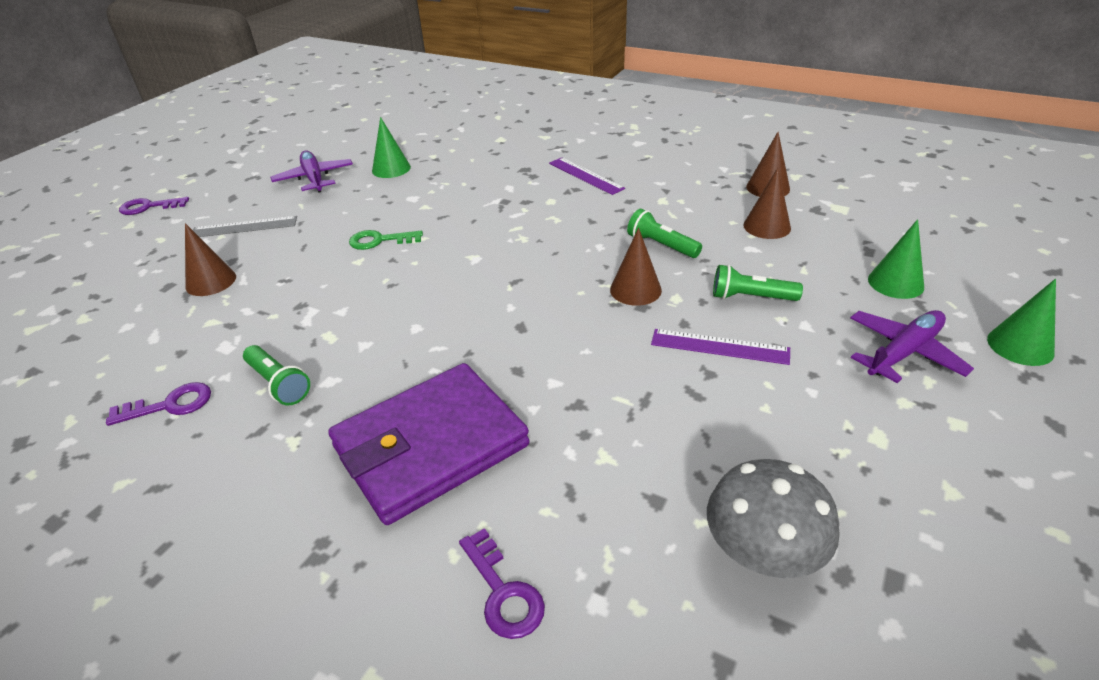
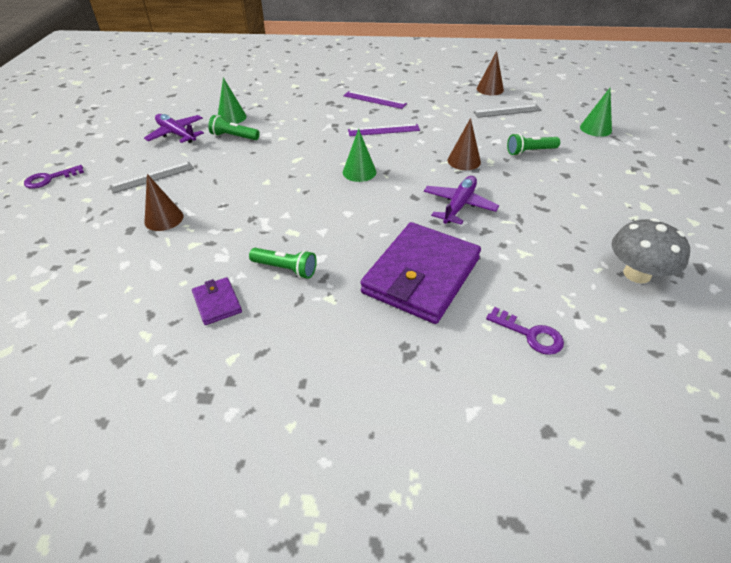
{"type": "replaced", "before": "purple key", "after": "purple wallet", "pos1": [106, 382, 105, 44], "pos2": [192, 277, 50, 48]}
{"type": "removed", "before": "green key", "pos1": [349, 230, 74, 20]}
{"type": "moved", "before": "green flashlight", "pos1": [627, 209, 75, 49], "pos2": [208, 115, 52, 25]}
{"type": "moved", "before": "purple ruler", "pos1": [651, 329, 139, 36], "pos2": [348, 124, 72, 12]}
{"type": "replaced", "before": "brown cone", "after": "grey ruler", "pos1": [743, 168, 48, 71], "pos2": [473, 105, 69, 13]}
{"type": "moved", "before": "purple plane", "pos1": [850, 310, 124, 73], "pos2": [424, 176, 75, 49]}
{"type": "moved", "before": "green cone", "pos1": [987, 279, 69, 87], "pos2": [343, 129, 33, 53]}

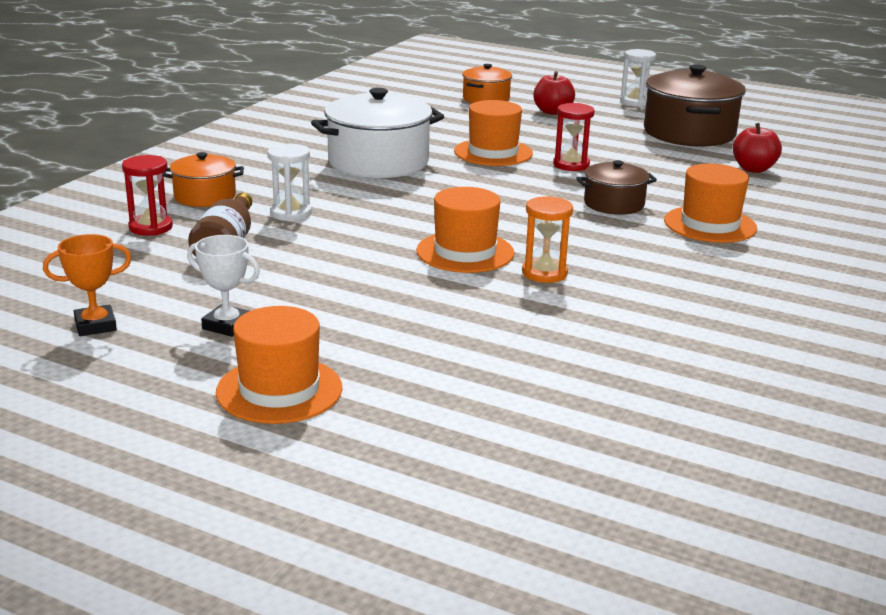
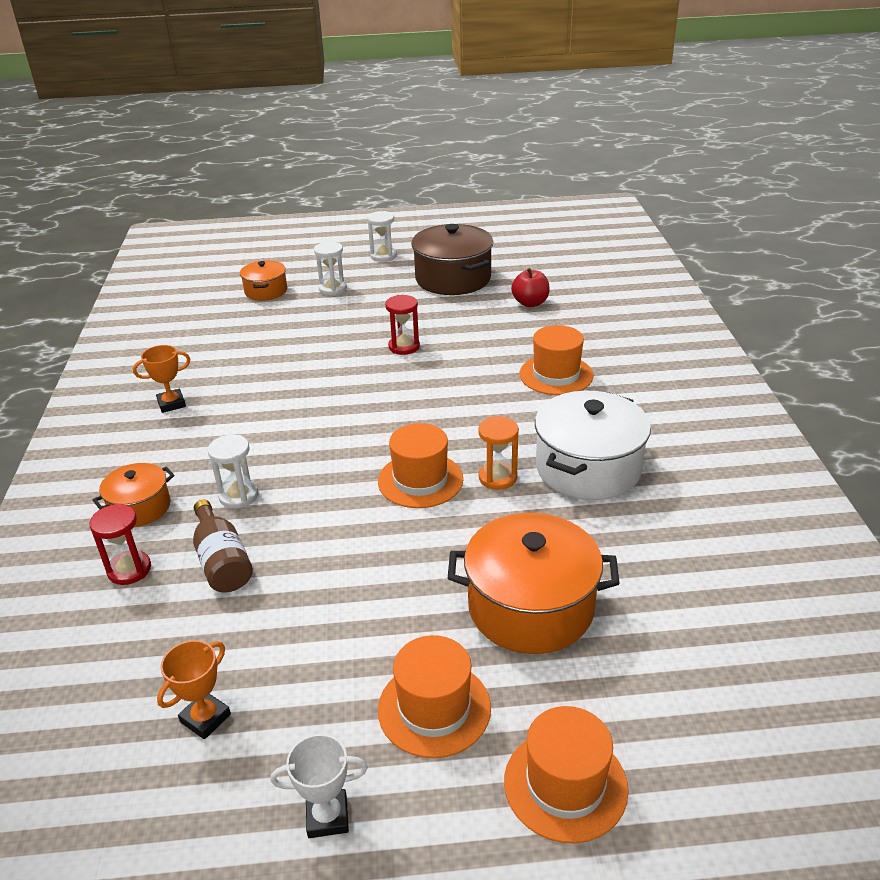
{"type": "moved", "before": "white trophy", "pos1": [187, 235, 73, 102], "pos2": [270, 734, 98, 104]}
{"type": "moved", "before": "white pot", "pos1": [311, 88, 133, 90], "pos2": [535, 391, 116, 109]}
{"type": "moved", "before": "orange hat", "pos1": [454, 100, 79, 66], "pos2": [504, 706, 124, 137]}
{"type": "replaced", "before": "red apple", "after": "white hourglass", "pos1": [533, 71, 42, 44], "pos2": [314, 242, 33, 54]}
{"type": "removed", "before": "brown pot", "pos1": [576, 160, 81, 55]}
{"type": "added", "after": "orange trophy", "pos2": [133, 345, 57, 68]}
{"type": "added", "after": "orange pot", "pos2": [448, 513, 172, 141]}

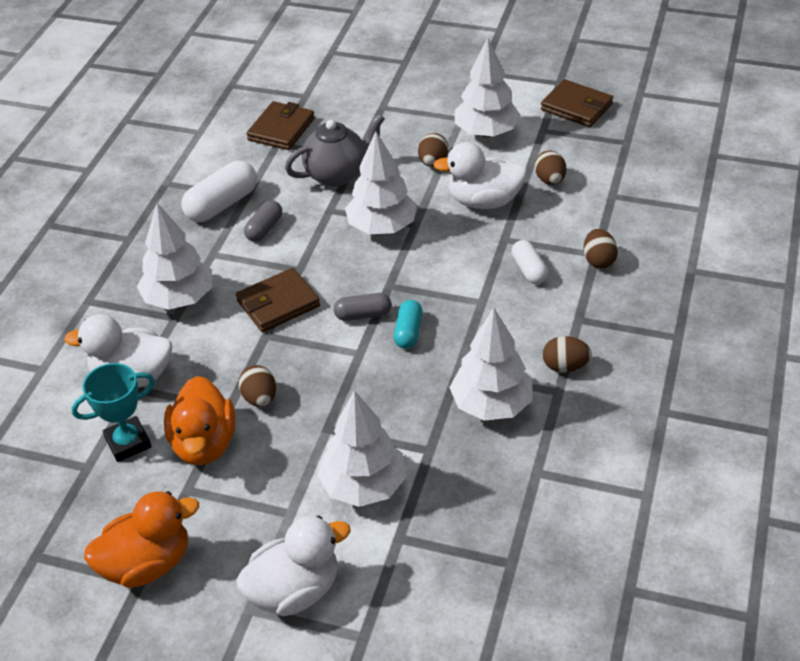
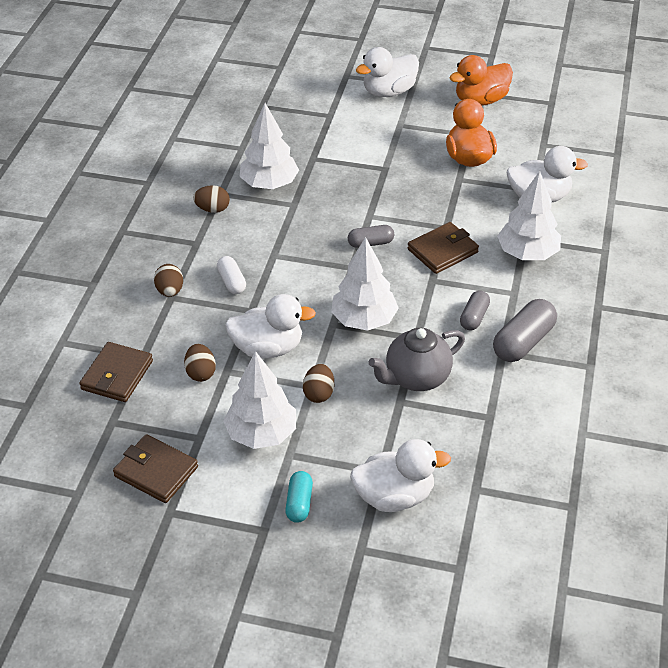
{"type": "removed", "before": "turquoise trophy", "pos1": [72, 363, 83, 99]}
{"type": "recoloured", "before": "white capsule", "after": "grey capsule", "pos1": [181, 161, 76, 61], "pos2": [493, 299, 64, 63]}
{"type": "removed", "before": "brown egg", "pos1": [239, 365, 37, 42]}
{"type": "moved", "before": "brown wallet", "pos1": [246, 101, 69, 49], "pos2": [79, 342, 74, 60]}
{"type": "removed", "before": "white tree", "pos1": [318, 390, 88, 117]}
{"type": "moved", "before": "turquoise capsule", "pos1": [394, 300, 28, 49], "pos2": [285, 471, 28, 52]}
{"type": "added", "after": "white duck", "pos2": [350, 439, 101, 73]}

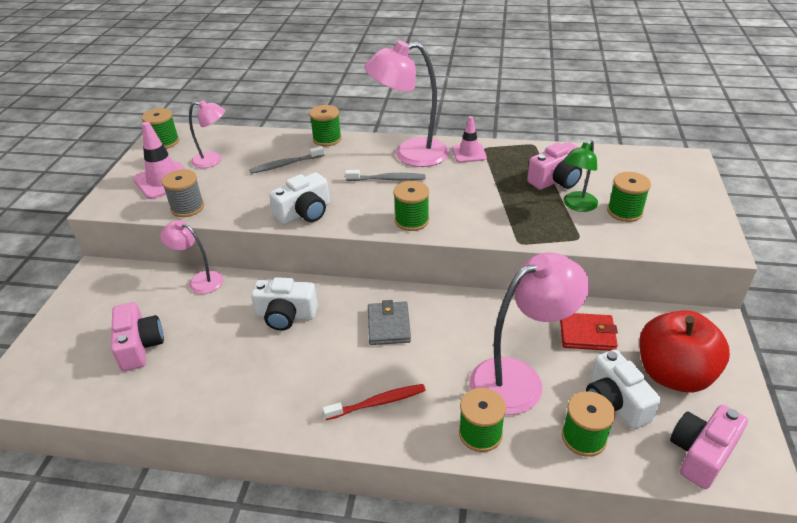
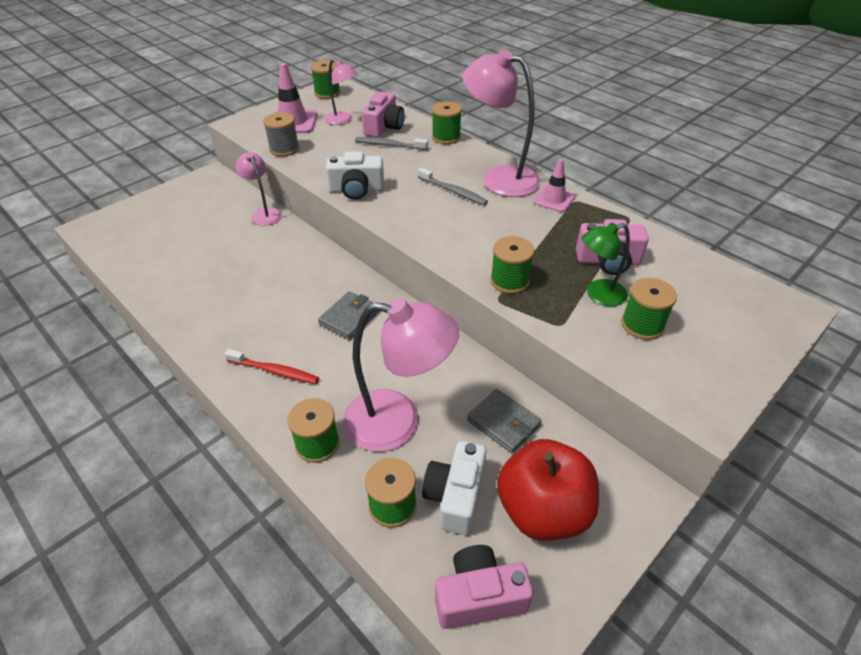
{"type": "moved", "before": "pink camera", "pos1": [111, 302, 53, 69], "pos2": [362, 92, 42, 46]}
{"type": "removed", "before": "white camera", "pos1": [251, 277, 67, 54]}
{"type": "moved", "before": "green spool", "pos1": [393, 181, 36, 50], "pos2": [490, 236, 44, 58]}
{"type": "recoloured", "before": "red wallet", "after": "grey wallet", "pos1": [560, 313, 58, 38], "pos2": [467, 389, 75, 64]}

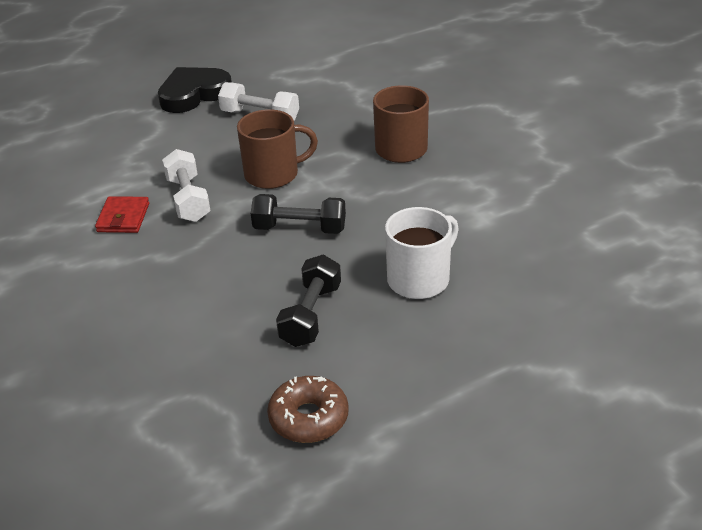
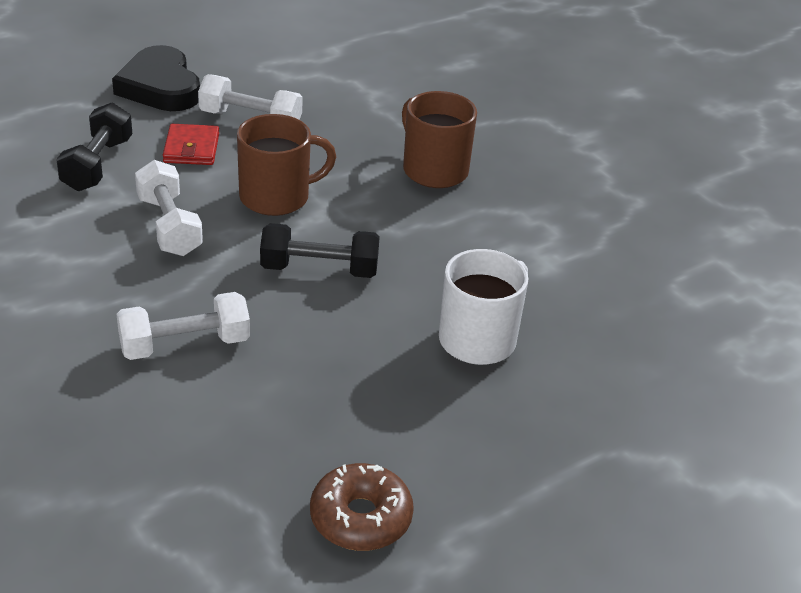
{"type": "moved", "before": "red wallet", "pos1": [95, 196, 54, 37], "pos2": [163, 124, 56, 41]}
{"type": "turned", "before": "black heart", "pos1": [158, 67, 74, 46], "pos2": [112, 45, 88, 66], "turn": -75}
{"type": "moved", "before": "black dumbbell", "pos1": [276, 255, 65, 92], "pos2": [56, 103, 76, 88]}
{"type": "added", "after": "white dumbbell", "pos2": [117, 292, 133, 68]}

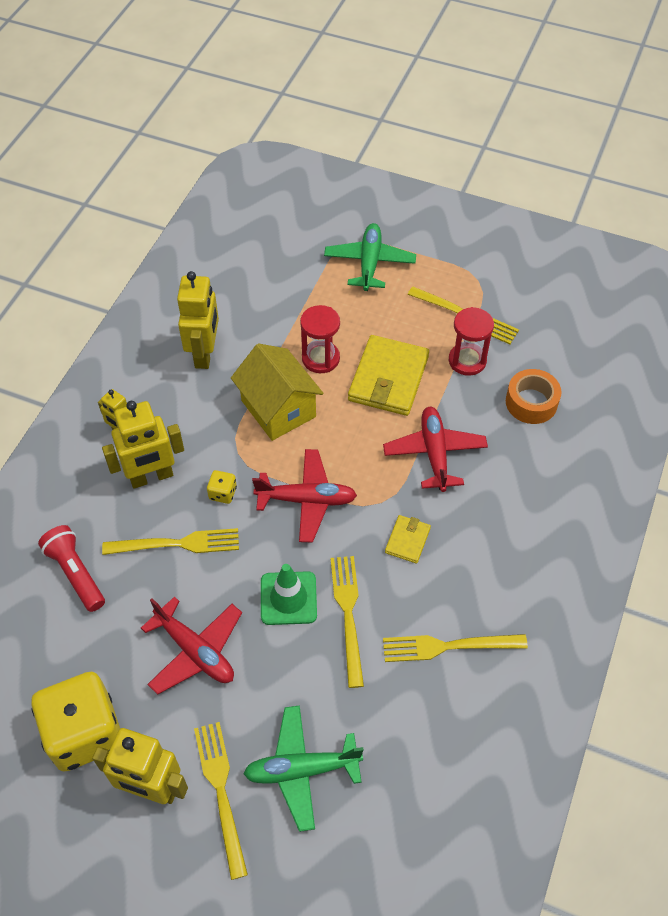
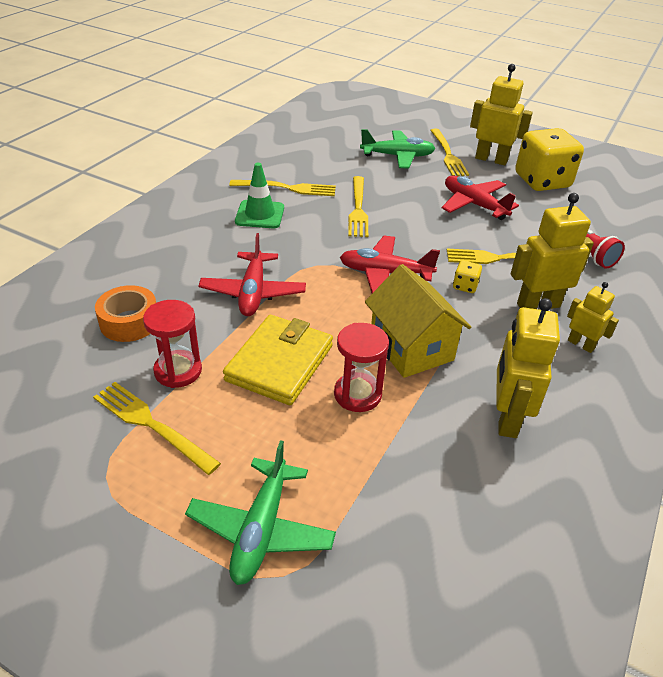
{"type": "moved", "before": "green traffic cone", "pos1": [261, 564, 56, 61], "pos2": [235, 163, 49, 65]}
{"type": "removed", "before": "yellow wallet", "pos1": [385, 515, 46, 49]}

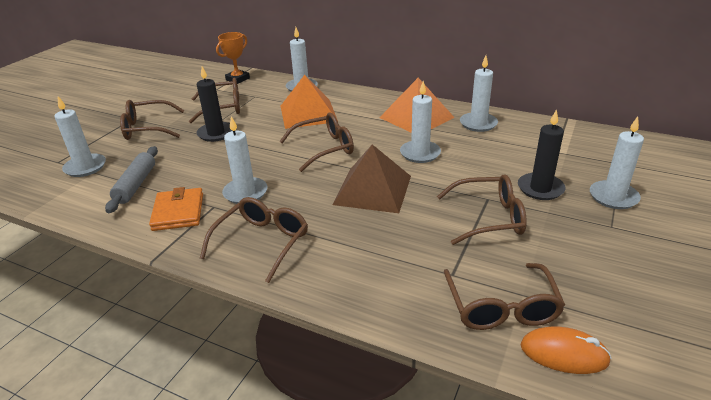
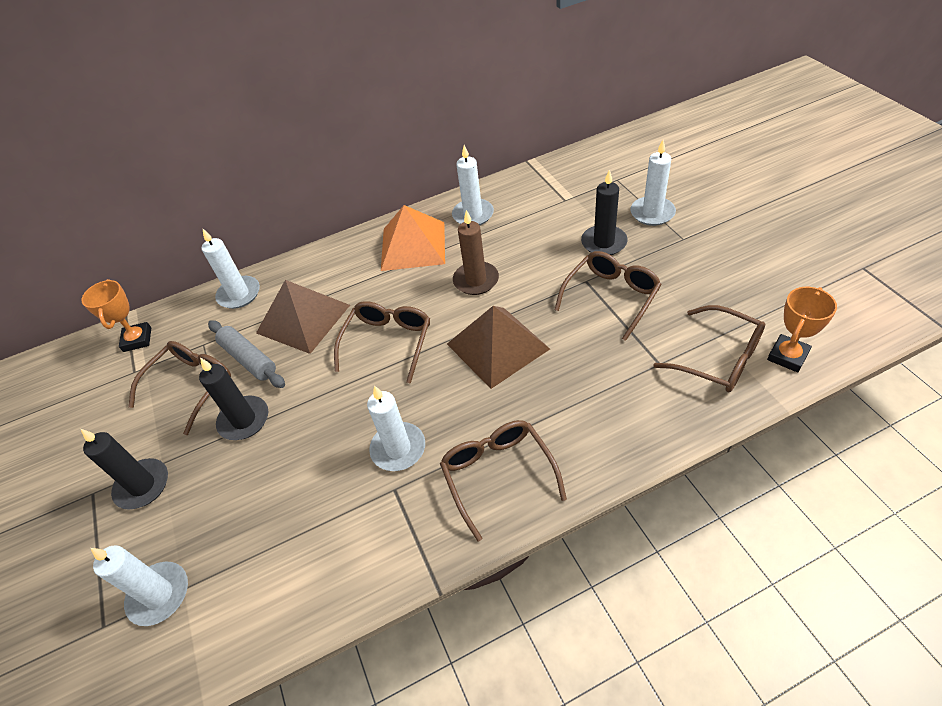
{"type": "moved", "before": "grey rolling pin", "pos1": [105, 146, 53, 67], "pos2": [208, 320, 77, 68]}
{"type": "replaced", "before": "brown glasses", "after": "black candle", "pos1": [120, 100, 64, 40], "pos2": [81, 429, 87, 81]}
{"type": "removed", "before": "orange wallet", "pos1": [149, 187, 54, 44]}
{"type": "recoloured", "before": "orange pyramid", "after": "brown pyramid", "pos1": [281, 75, 57, 54], "pos2": [256, 280, 94, 74]}
{"type": "recoloured", "before": "white candle", "after": "brown candle", "pos1": [400, 81, 41, 82], "pos2": [453, 210, 46, 85]}
{"type": "replaced", "before": "orange mouse", "after": "orange trophy", "pos1": [521, 327, 91, 47], "pos2": [767, 287, 70, 85]}

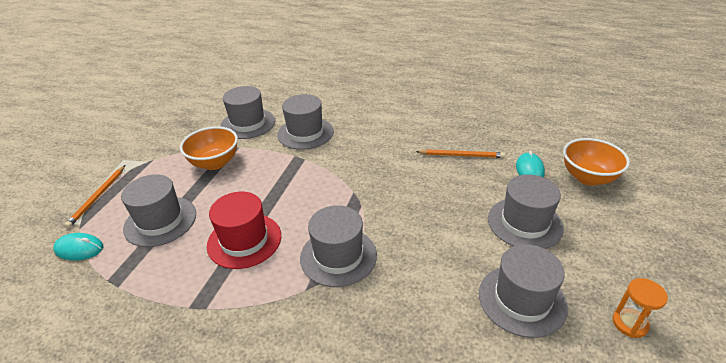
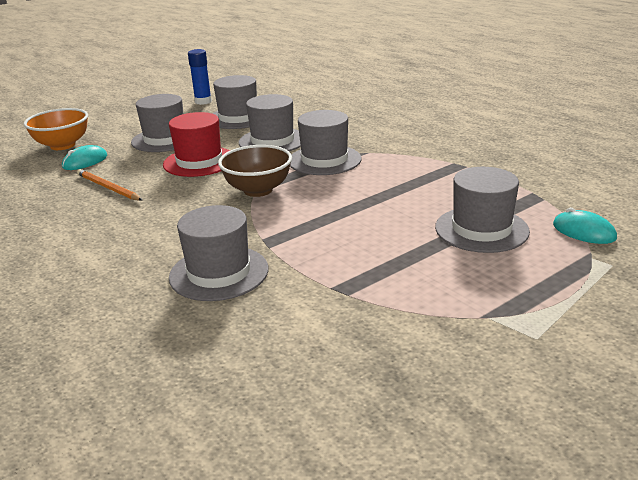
{"type": "removed", "before": "orange pencil", "pos1": [64, 165, 61, 63]}
{"type": "removed", "before": "orange bowl", "pos1": [180, 126, 58, 44]}
{"type": "moved", "before": "red hat", "pos1": [207, 192, 74, 77], "pos2": [163, 112, 67, 65]}
{"type": "moved", "before": "grey hat", "pos1": [220, 86, 55, 53], "pos2": [239, 94, 62, 57]}
{"type": "replaced", "before": "orange hourglass", "after": "blue glue stick", "pos1": [612, 278, 56, 60], "pos2": [188, 49, 24, 56]}
{"type": "added", "after": "brown bowl", "pos2": [218, 145, 74, 52]}

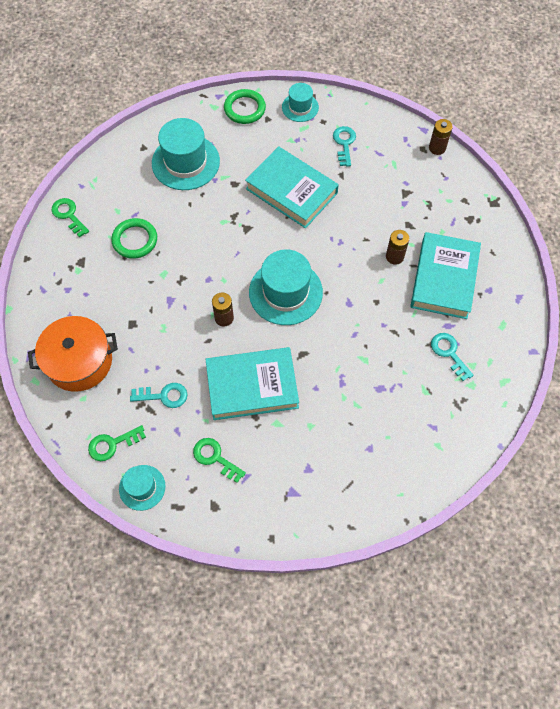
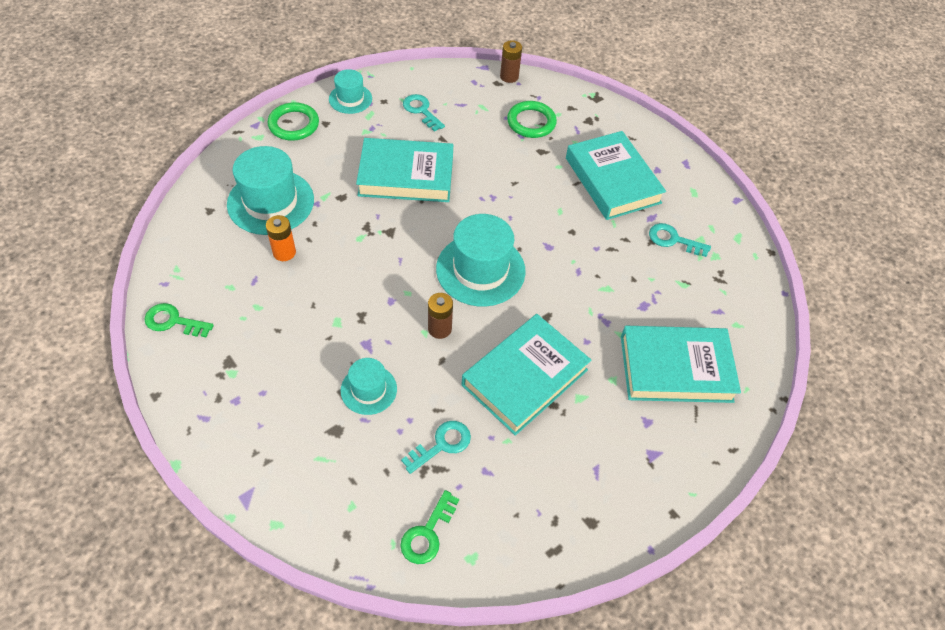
{"type": "removed", "before": "orange pot", "pos1": [28, 316, 90, 76]}
{"type": "moved", "before": "green ring", "pos1": [111, 218, 46, 41], "pos2": [507, 101, 50, 37]}
{"type": "moved", "before": "turquoise hat", "pos1": [119, 465, 47, 46], "pos2": [340, 358, 57, 57]}
{"type": "removed", "before": "green key", "pos1": [193, 438, 53, 45]}
{"type": "removed", "before": "brown battery", "pos1": [386, 230, 23, 35]}
{"type": "added", "after": "orange battery", "pos2": [266, 215, 30, 46]}
{"type": "added", "after": "turquoise book", "pos2": [621, 326, 120, 77]}

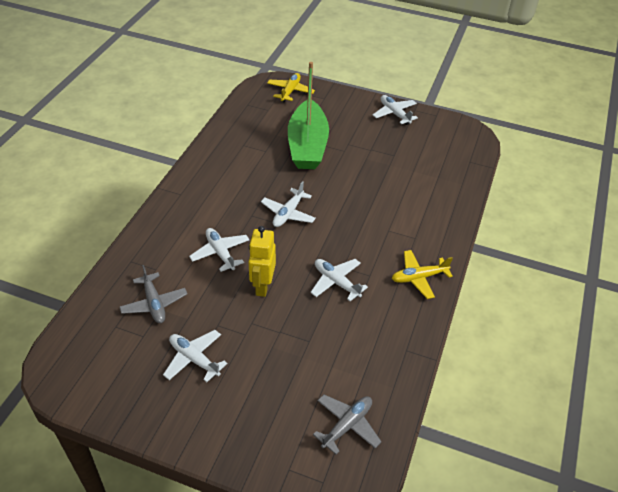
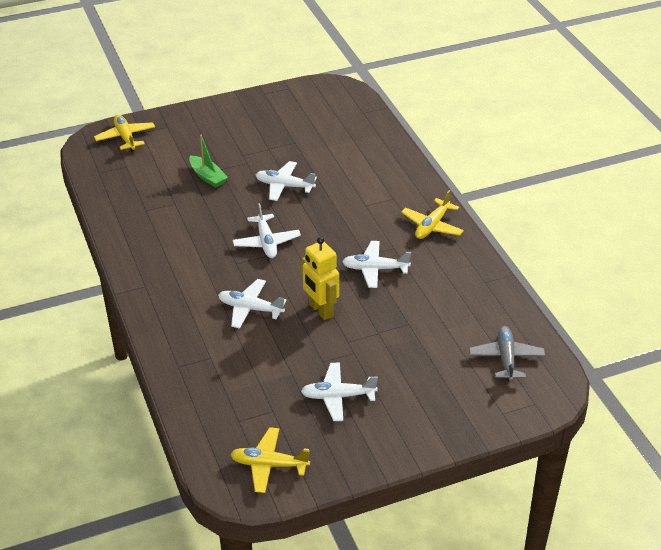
{"type": "removed", "before": "grey plane", "pos1": [120, 265, 67, 58]}
{"type": "resized", "before": "green boat", "pos1": [288, 62, 41, 107], "pos2": [189, 135, 39, 53], "scale": 0.45}
{"type": "moved", "before": "white plane", "pos1": [373, 95, 45, 30], "pos2": [256, 161, 61, 40]}
{"type": "added", "after": "yellow plane", "pos2": [230, 427, 80, 66]}

